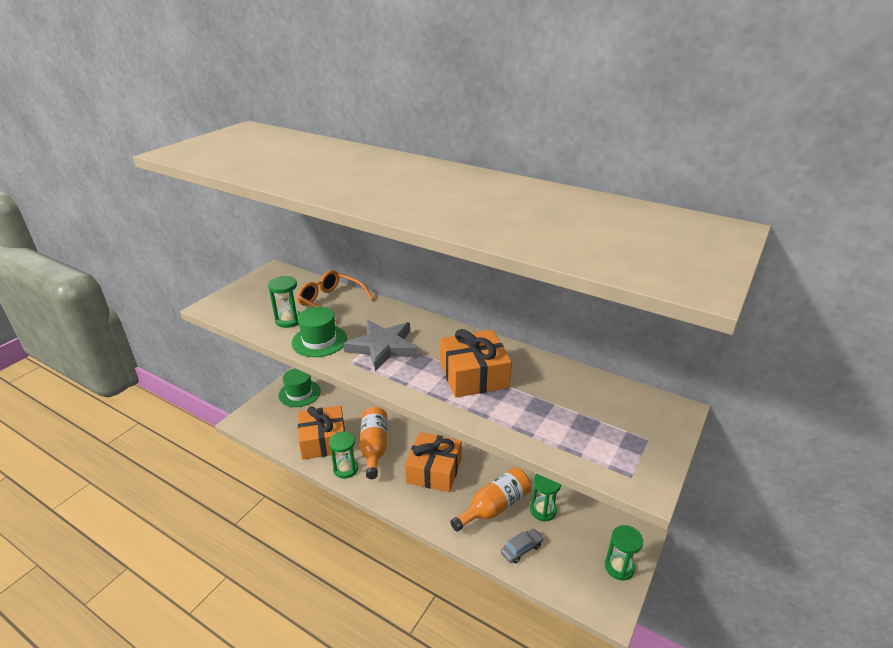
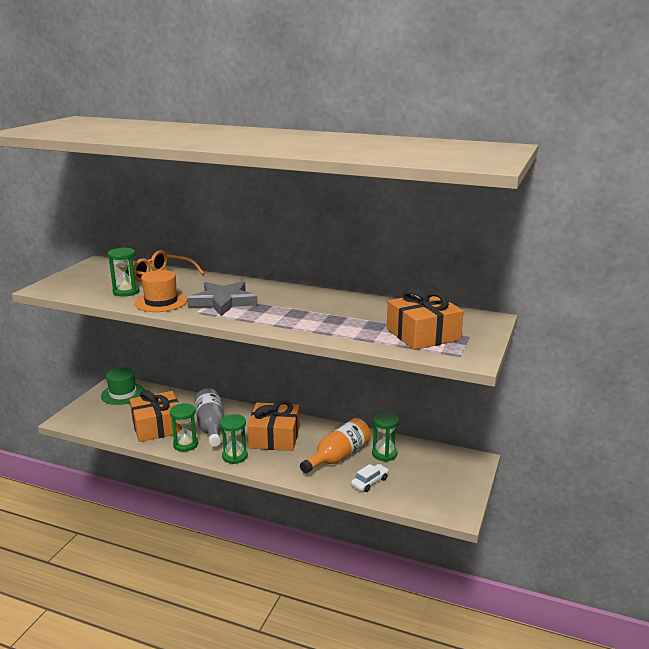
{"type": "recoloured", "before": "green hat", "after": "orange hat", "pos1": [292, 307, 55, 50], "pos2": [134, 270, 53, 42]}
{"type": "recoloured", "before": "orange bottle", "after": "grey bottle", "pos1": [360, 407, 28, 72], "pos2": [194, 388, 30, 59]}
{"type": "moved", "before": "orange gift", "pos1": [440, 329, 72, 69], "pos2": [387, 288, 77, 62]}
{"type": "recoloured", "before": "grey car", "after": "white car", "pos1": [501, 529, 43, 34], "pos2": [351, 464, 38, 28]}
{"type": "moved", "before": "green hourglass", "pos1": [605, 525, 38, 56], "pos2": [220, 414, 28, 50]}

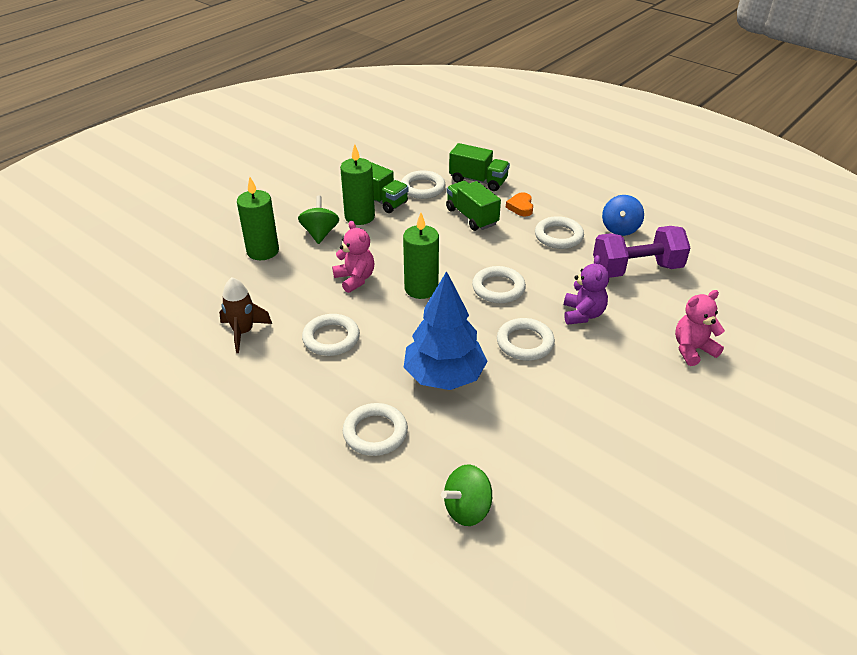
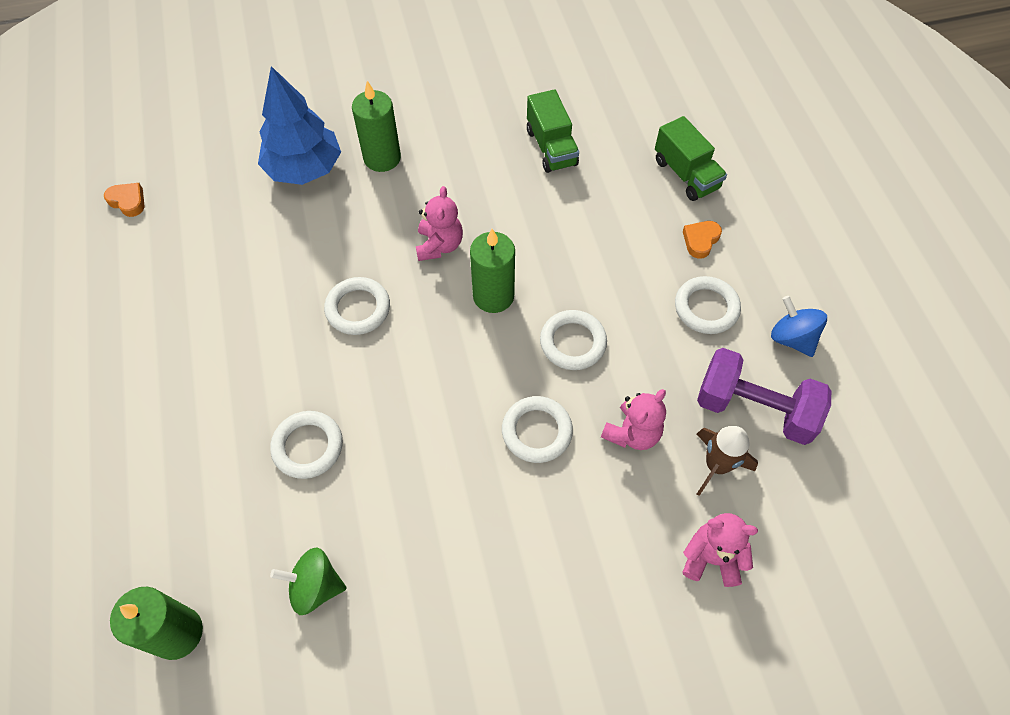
{"type": "moved", "before": "brown rocket", "pos1": [219, 277, 53, 76], "pos2": [696, 426, 62, 70]}
{"type": "removed", "before": "green spinning top", "pos1": [298, 196, 41, 48]}
{"type": "moved", "before": "green candle", "pos1": [340, 144, 35, 81], "pos2": [110, 587, 93, 73]}
{"type": "removed", "before": "white ring", "pos1": [401, 171, 45, 28]}
{"type": "moved", "before": "blue tree", "pos1": [404, 271, 84, 119], "pos2": [258, 66, 83, 119]}
{"type": "removed", "before": "green truck", "pos1": [446, 181, 55, 50]}
{"type": "recoloured", "before": "purple teddy bear", "after": "pink teddy bear", "pos1": [564, 255, 45, 69], "pos2": [601, 389, 65, 61]}
{"type": "turned", "before": "blue spinning top", "pos1": [602, 195, 42, 41], "pos2": [771, 296, 56, 61], "turn": 90}
{"type": "added", "after": "orange heart", "pos2": [104, 183, 41, 34]}

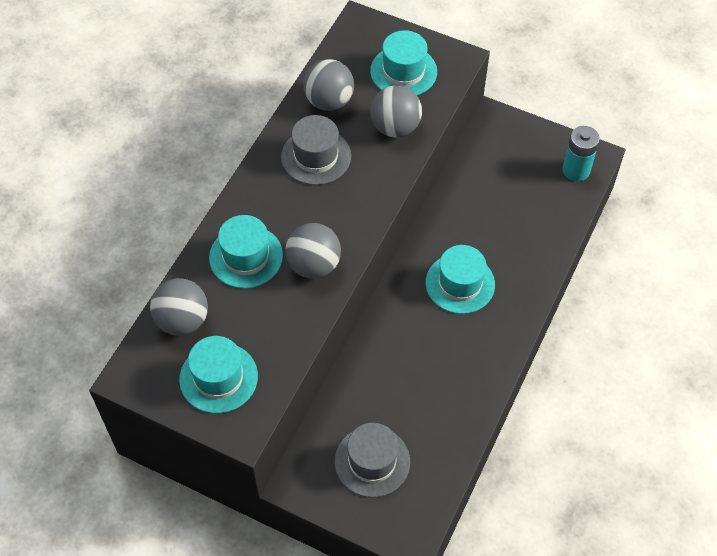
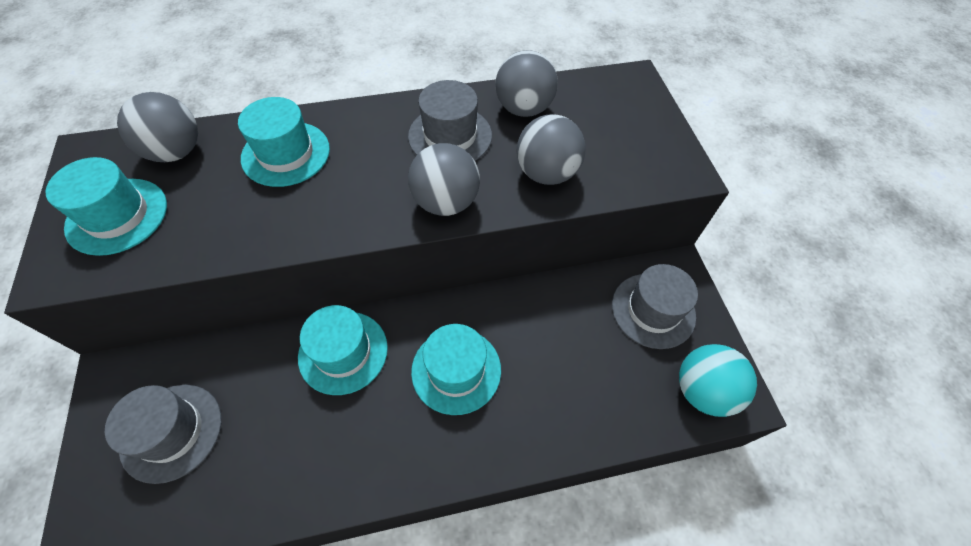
{"type": "moved", "before": "grey ball", "pos1": [285, 223, 56, 56], "pos2": [408, 143, 72, 73]}
{"type": "moved", "before": "turquoise hat", "pos1": [370, 30, 67, 65], "pos2": [298, 305, 90, 90]}
{"type": "replaced", "before": "turquoise battery", "after": "turquoise ball", "pos1": [562, 126, 38, 55], "pos2": [679, 344, 78, 73]}
{"type": "added", "after": "grey hat", "pos2": [612, 264, 86, 85]}

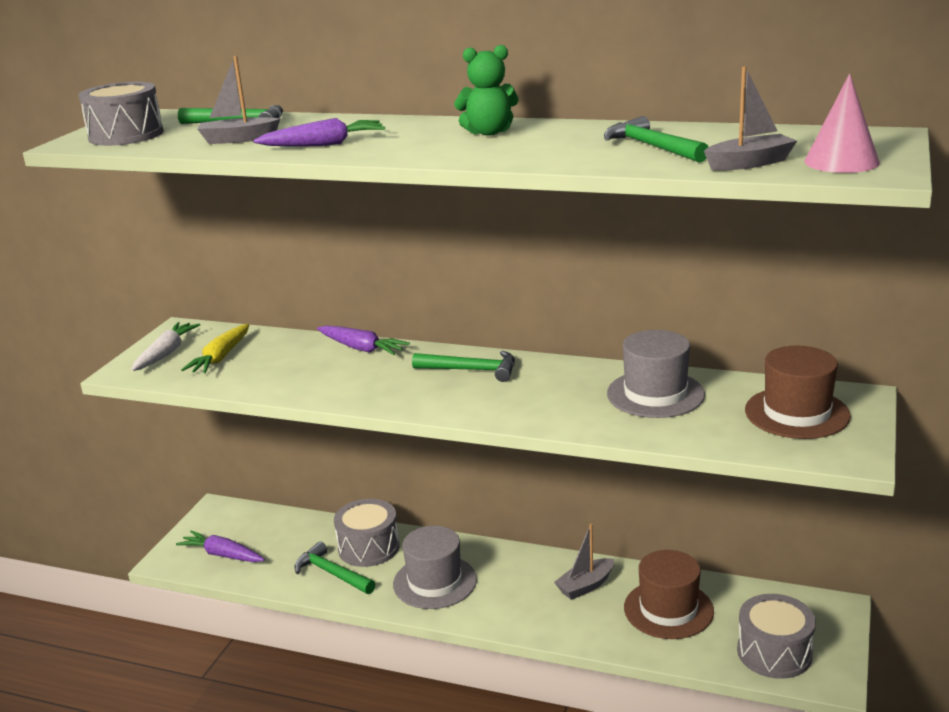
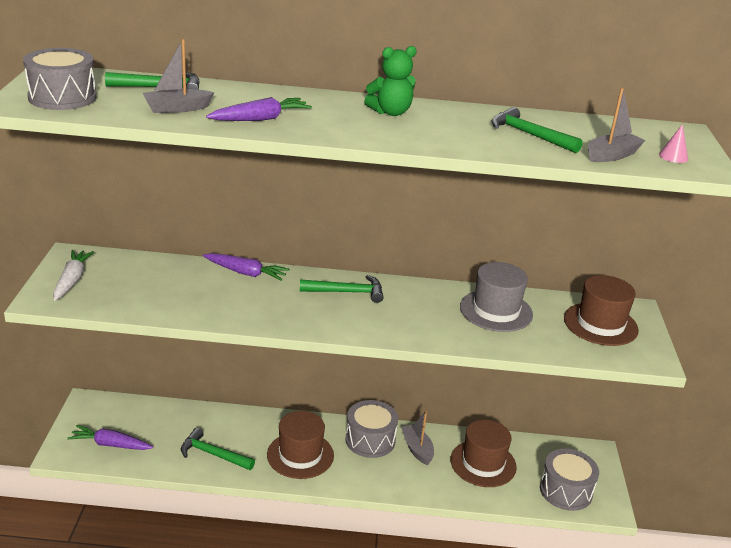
{"type": "removed", "before": "yellow carrot", "pos1": [181, 324, 68, 50]}
{"type": "moved", "before": "grey drum", "pos1": [334, 499, 66, 68], "pos2": [345, 400, 53, 58]}
{"type": "recoloured", "before": "grey hat", "after": "brown hat", "pos1": [393, 526, 84, 83], "pos2": [267, 411, 67, 68]}
{"type": "turned", "before": "grey boat", "pos1": [554, 524, 60, 76], "pos2": [401, 411, 33, 55], "turn": 120}
{"type": "resized", "before": "pink cone", "pos1": [805, 74, 75, 99], "pos2": [659, 124, 29, 39], "scale": 0.55}

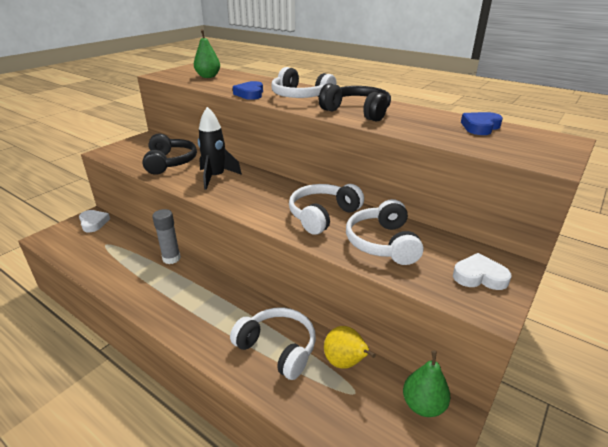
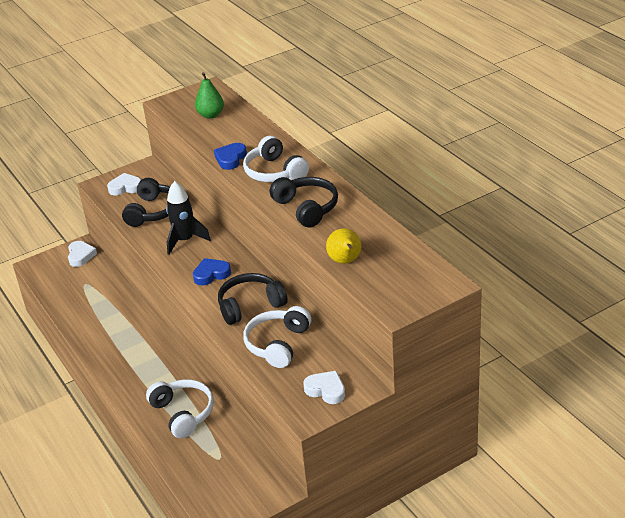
{"type": "removed", "before": "grey glue stick", "pos1": [152, 209, 29, 55]}
{"type": "recoloured", "before": "white headphones", "after": "black headphones", "pos1": [289, 184, 75, 51], "pos2": [218, 273, 70, 52]}
{"type": "moved", "before": "yellow pear", "pos1": [324, 326, 52, 43], "pos2": [326, 228, 35, 36]}
{"type": "removed", "before": "green pear", "pos1": [403, 350, 47, 67]}
{"type": "moved", "before": "blue heart", "pos1": [461, 112, 42, 23], "pos2": [193, 258, 38, 27]}
{"type": "added", "after": "white heart", "pos2": [107, 173, 34, 22]}

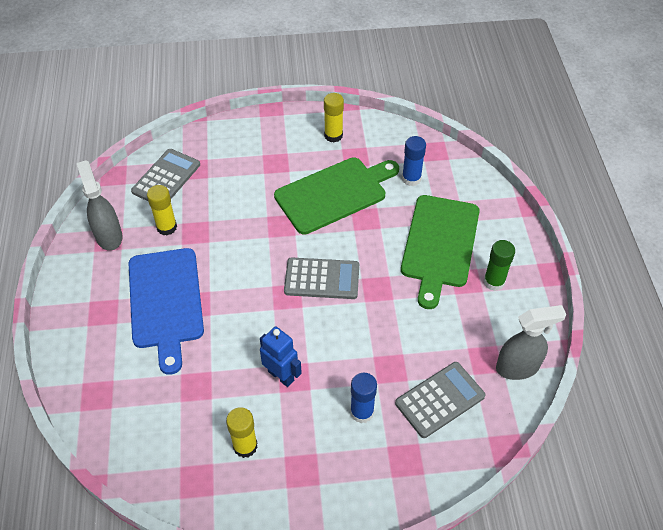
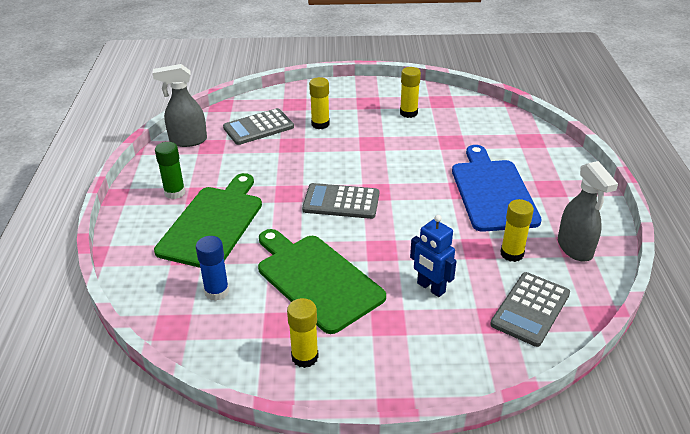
{"type": "moved", "before": "blue robot", "pos1": [260, 327, 42, 60], "pos2": [410, 215, 46, 82]}
{"type": "turned", "before": "green cutting board", "pos1": [274, 158, 125, 76], "pos2": [258, 229, 128, 105], "turn": 75}
{"type": "recoloured", "before": "blue glue stick", "after": "yellow glue stick", "pos1": [350, 372, 27, 51], "pos2": [309, 77, 21, 52]}

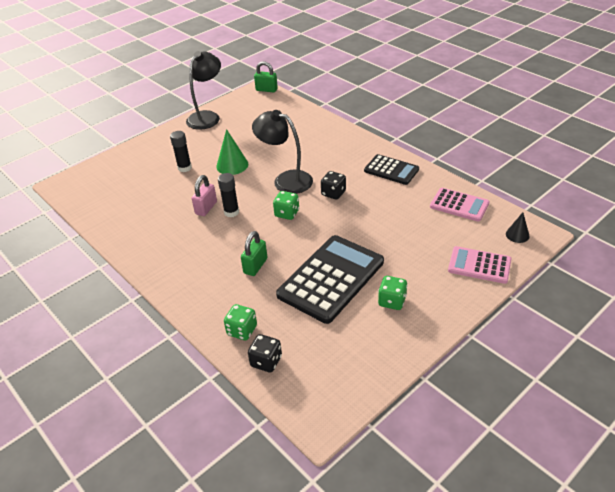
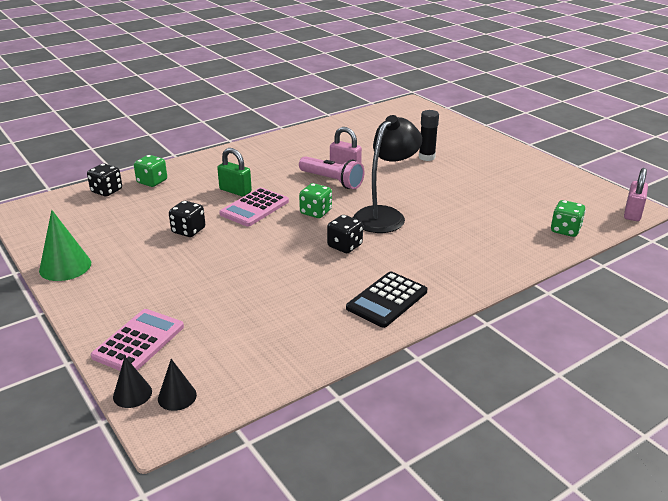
{"type": "removed", "before": "black lamp", "pos1": [186, 51, 35, 79]}
{"type": "moved", "before": "green cone", "pos1": [216, 129, 33, 46], "pos2": [39, 210, 52, 71]}
{"type": "replaced", "before": "black glue stick", "after": "pink flashlight", "pos1": [218, 173, 21, 44], "pos2": [299, 156, 65, 33]}
{"type": "recoloured", "before": "green padlock", "after": "pink padlock", "pos1": [254, 61, 24, 31], "pos2": [624, 168, 24, 53]}
{"type": "replaced", "before": "black calculator", "after": "black dice", "pos1": [276, 235, 108, 89], "pos2": [169, 201, 36, 36]}
{"type": "moved", "before": "green dice", "pos1": [378, 276, 30, 34], "pos2": [551, 200, 35, 37]}
{"type": "moved", "before": "pink calculator", "pos1": [430, 188, 60, 34], "pos2": [219, 188, 70, 39]}
{"type": "added", "after": "black cone", "pos2": [113, 357, 39, 51]}

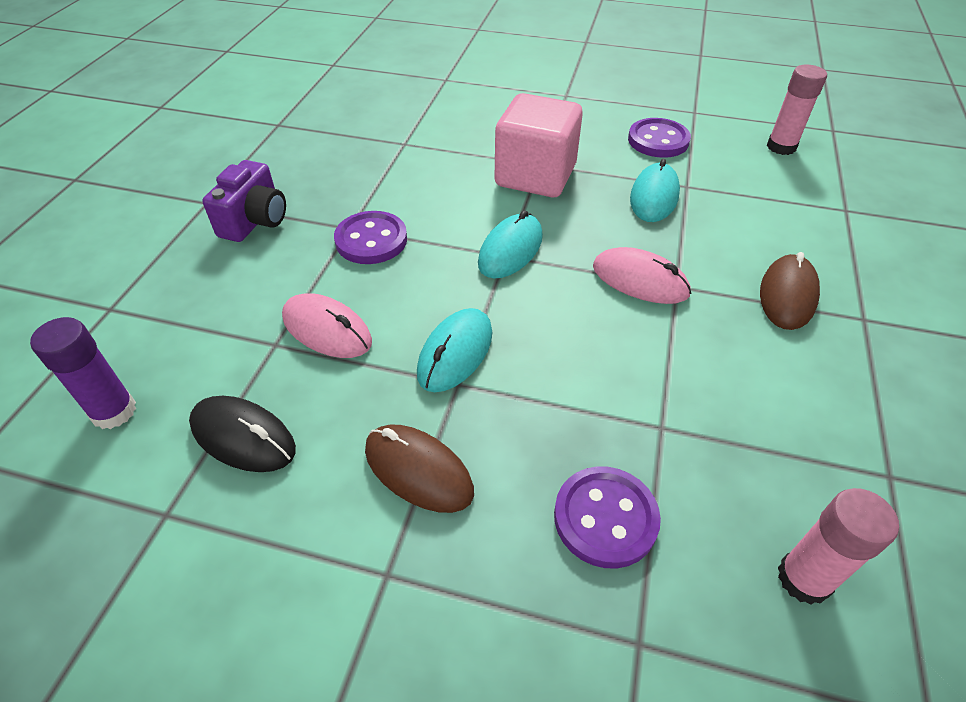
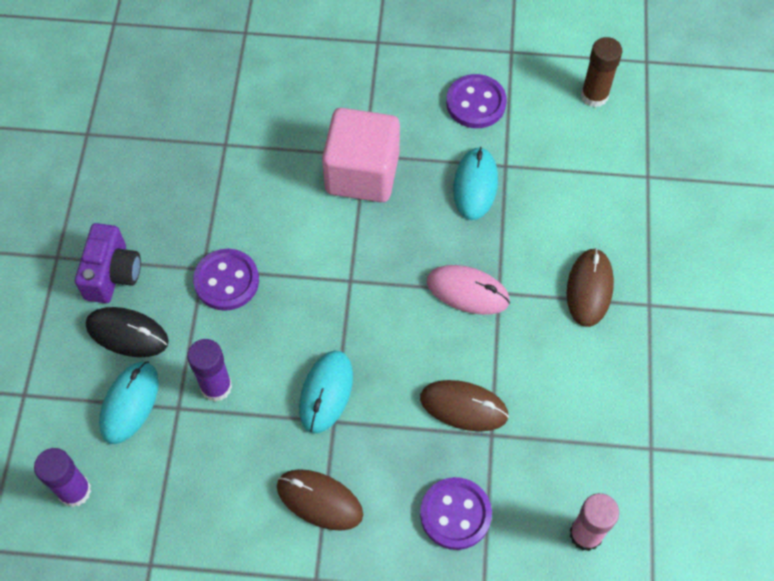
{"type": "moved", "before": "black mouse", "pos1": [189, 396, 107, 76], "pos2": [86, 307, 83, 50]}
{"type": "replaced", "before": "pink mouse", "after": "purple glue stick", "pos1": [282, 293, 90, 65], "pos2": [187, 339, 45, 63]}
{"type": "moved", "before": "turquoise mouse", "pos1": [478, 210, 65, 69], "pos2": [99, 361, 60, 83]}
{"type": "recoloured", "before": "pink glue stick", "after": "brown glue stick", "pos1": [767, 64, 60, 91], "pos2": [581, 37, 41, 70]}
{"type": "added", "after": "brown mouse", "pos2": [420, 380, 89, 51]}

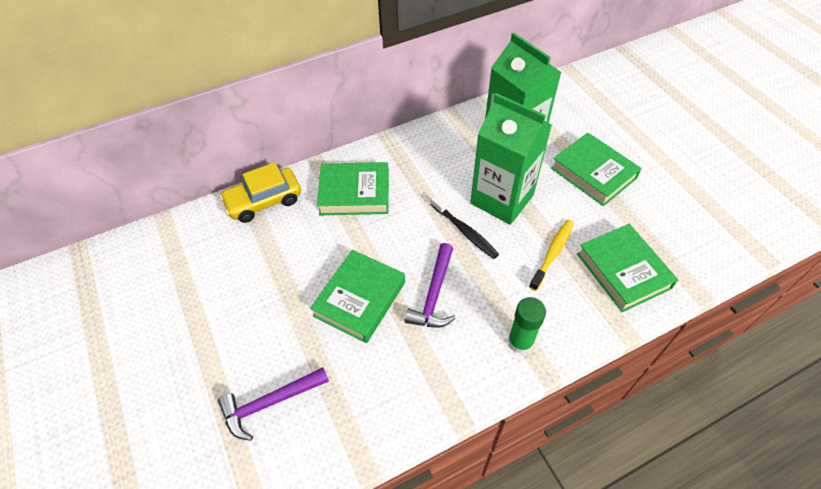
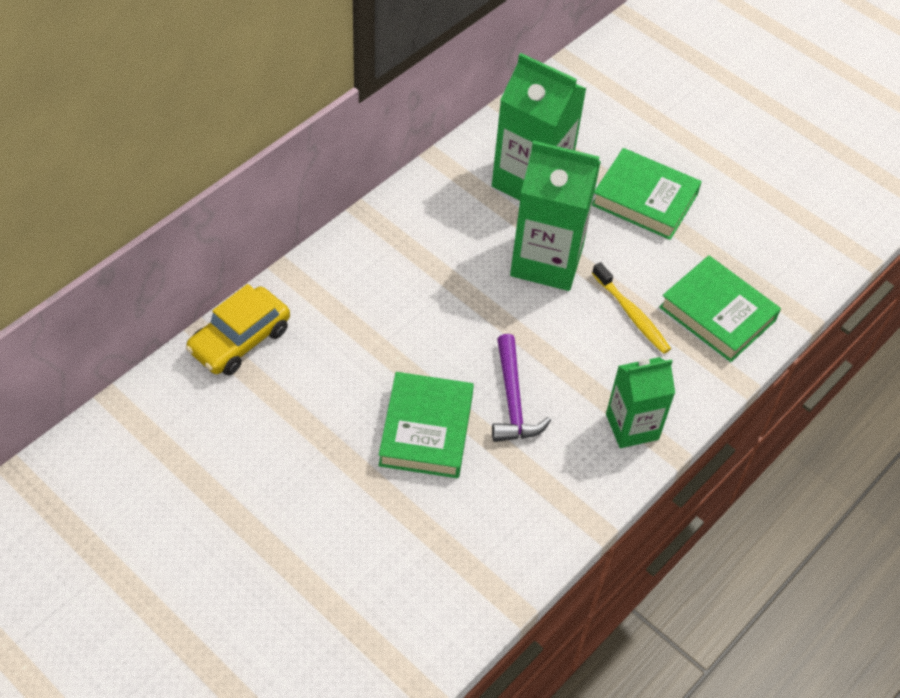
{"type": "removed", "before": "purple hammer", "pos1": [218, 367, 111, 74]}
{"type": "removed", "before": "green book", "pos1": [317, 162, 72, 53]}
{"type": "removed", "before": "black toothbrush", "pos1": [431, 195, 68, 64]}
{"type": "replaced", "before": "green glue stick", "after": "green carton", "pos1": [508, 297, 38, 57], "pos2": [606, 357, 69, 91]}
{"type": "turned", "before": "yellow toothbrush", "pos1": [529, 220, 45, 71], "pos2": [592, 262, 79, 92], "turn": 135}

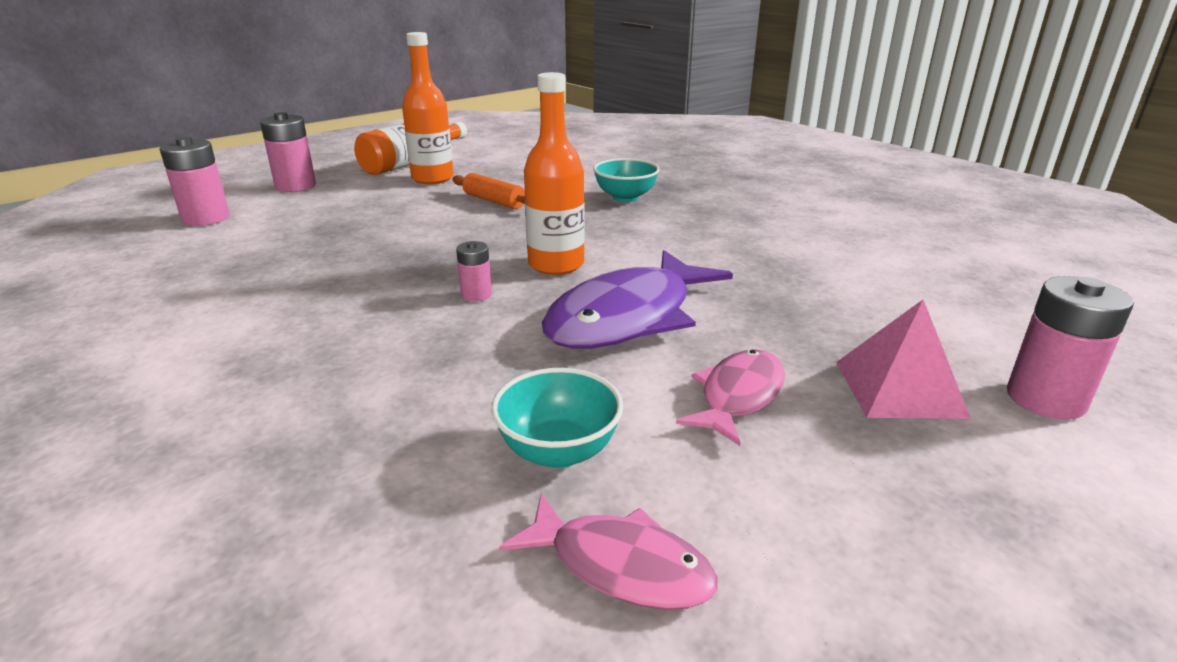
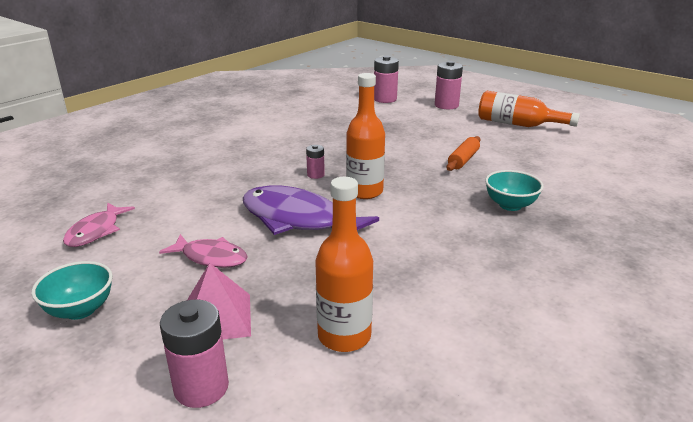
{"type": "moved", "before": "orange bottle", "pos1": [402, 32, 52, 152], "pos2": [315, 177, 58, 175]}
{"type": "moved", "before": "turquoise bowl", "pos1": [491, 368, 132, 100], "pos2": [32, 261, 81, 59]}

